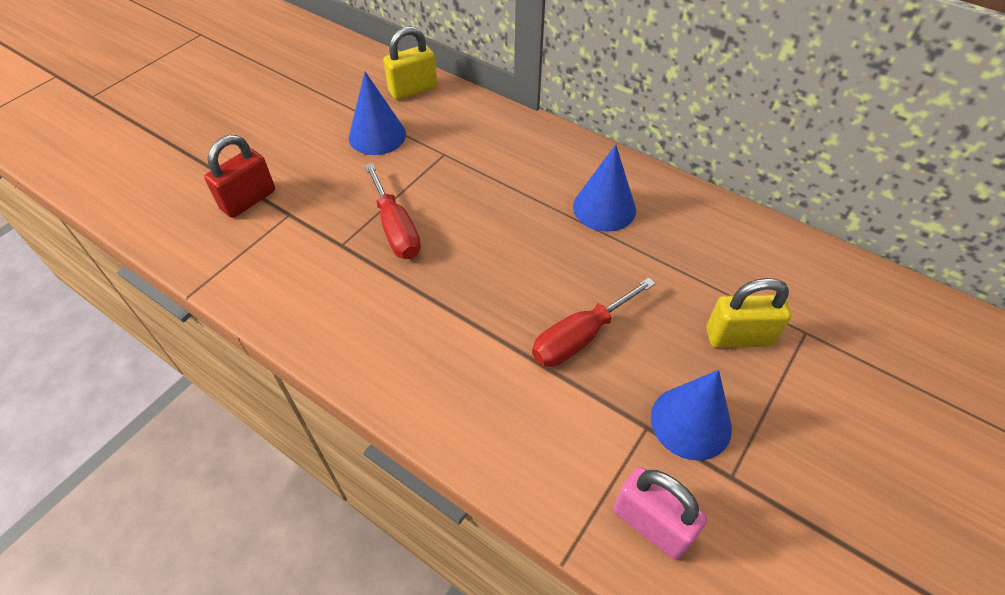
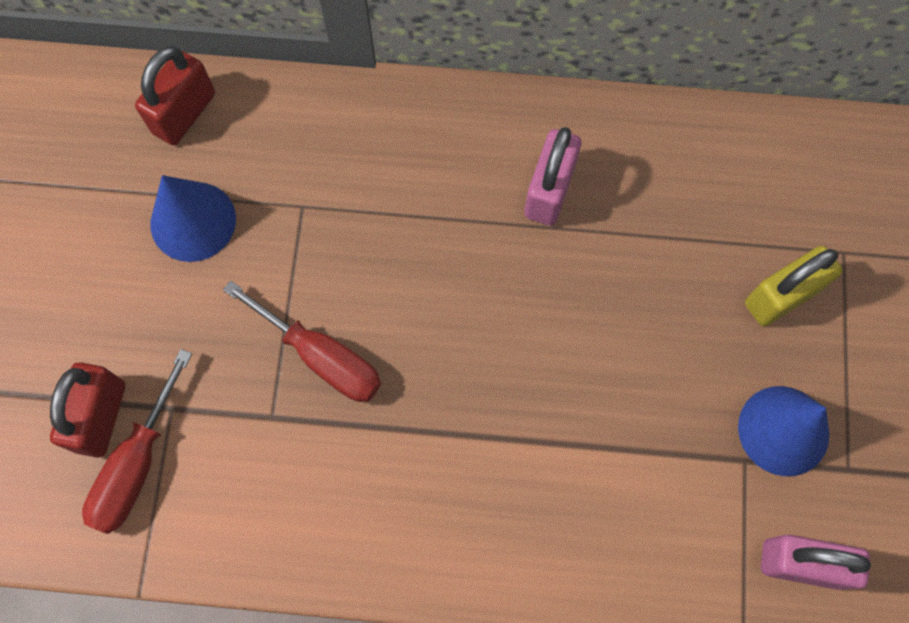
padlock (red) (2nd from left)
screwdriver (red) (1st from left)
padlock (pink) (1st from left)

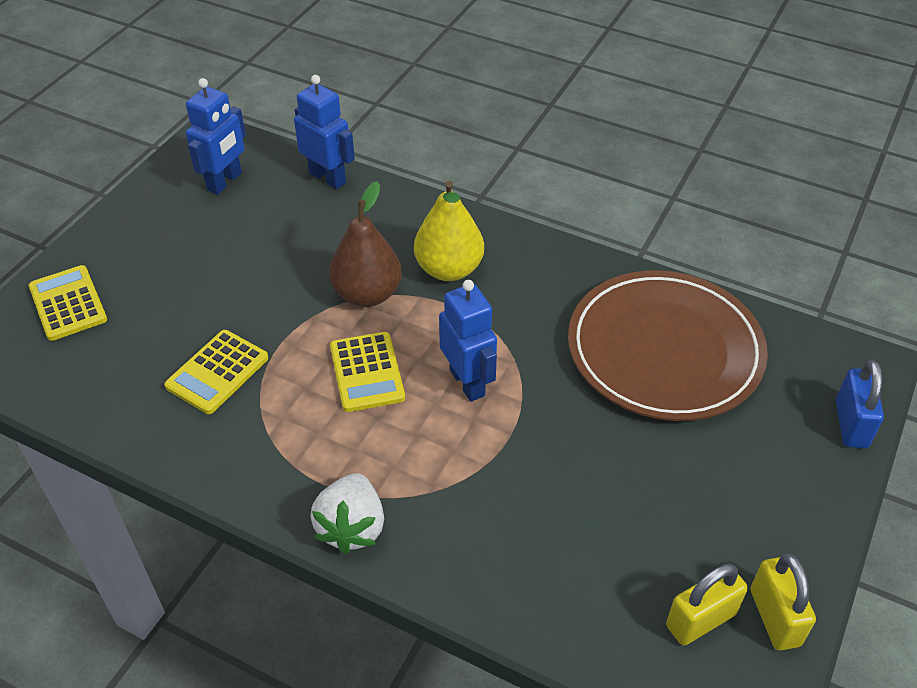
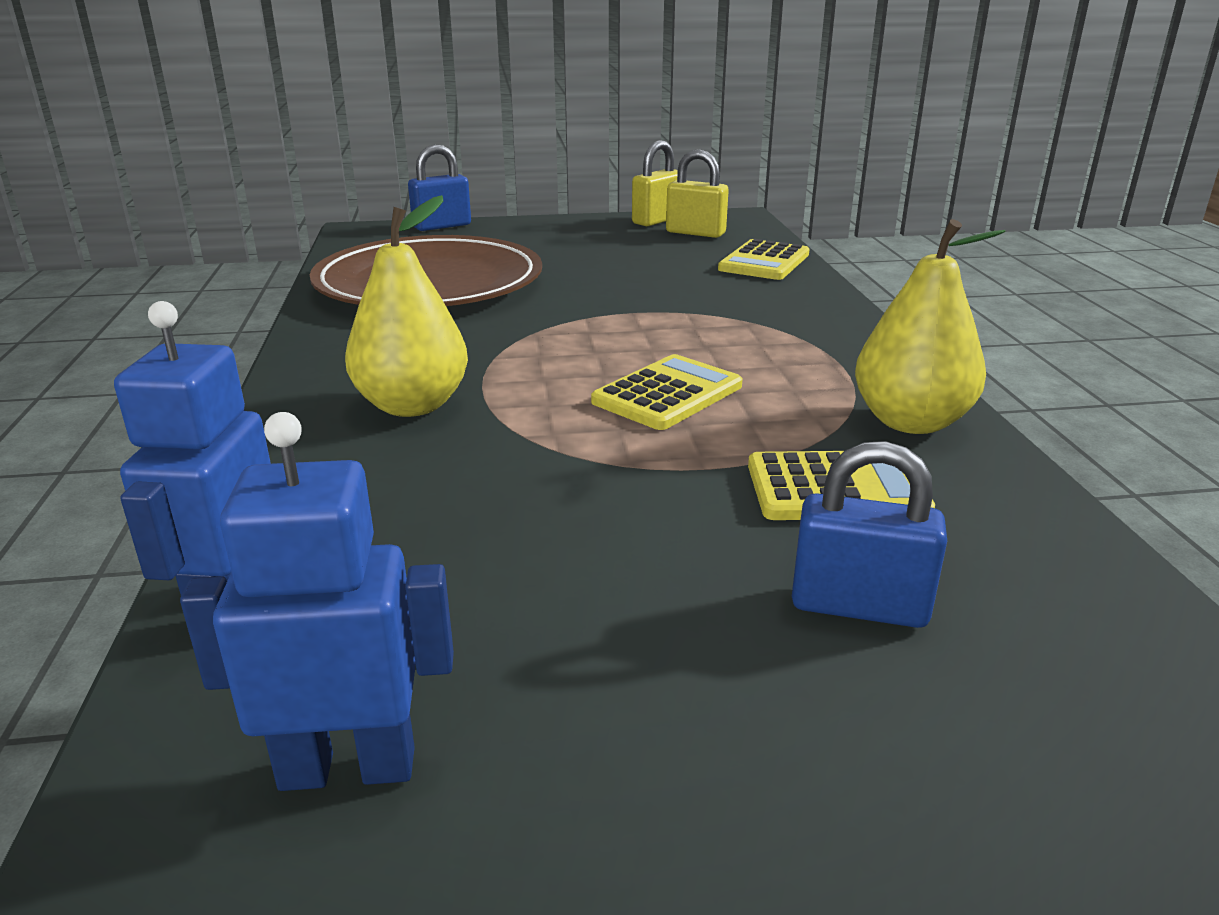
calculator (yellow) (2nd from left)
strawberry (white)
pear (brown)
robot (blue) (3rd from left in the first image)
padlock (blue) (2nd from left)
pear (yellow) (2nd from left)

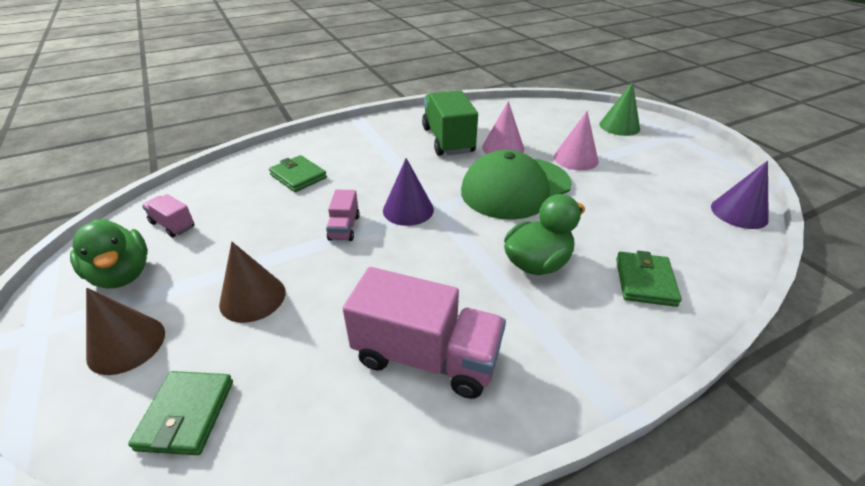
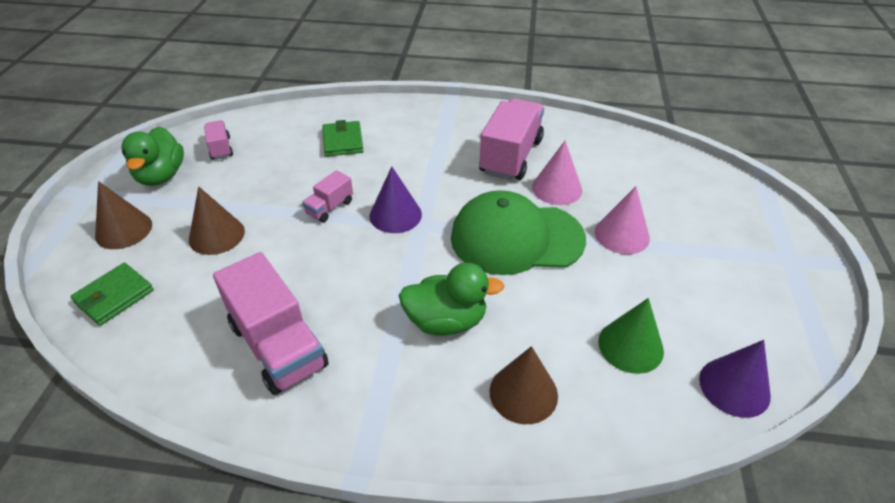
truck (pink) (4th from left)
cone (green)
cone (brown) (3rd from left)

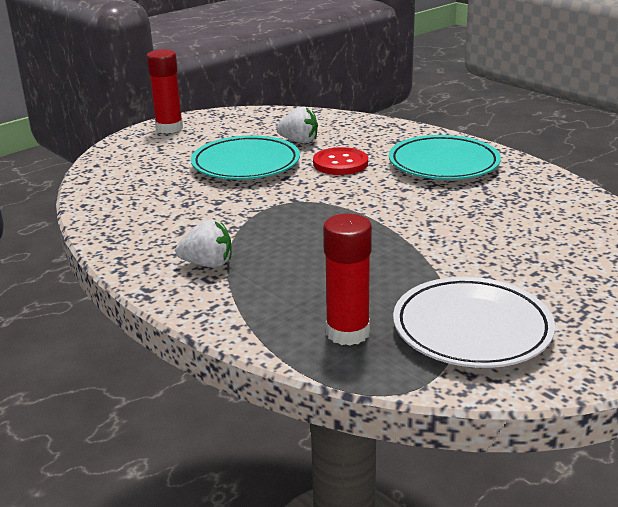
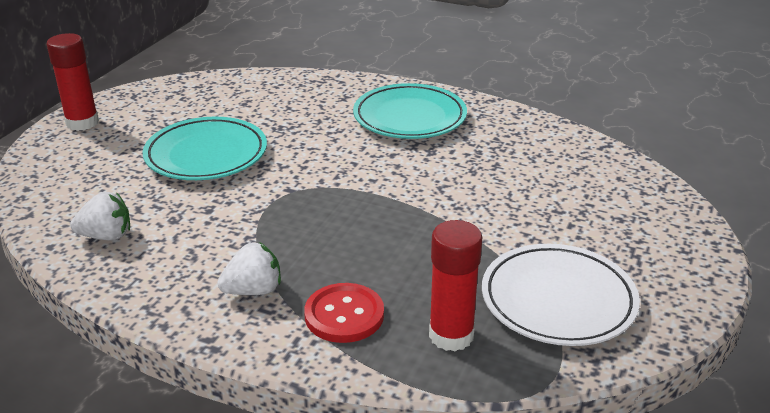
strawberry (white) (1st from left)
button (red)

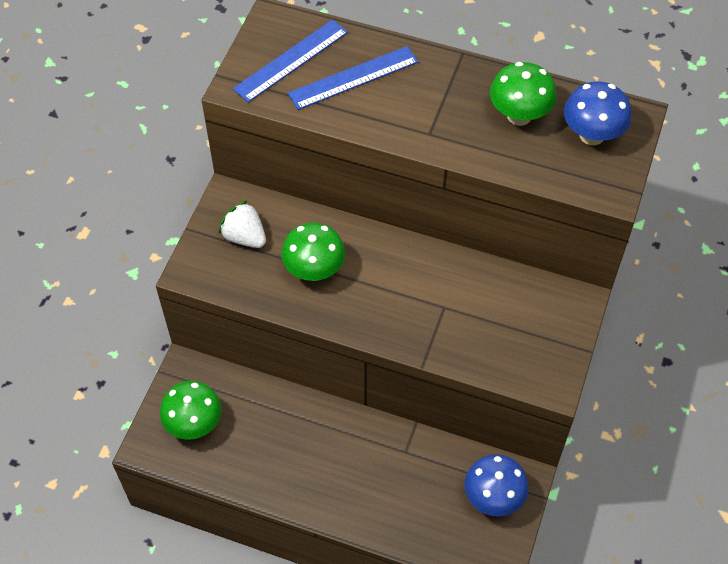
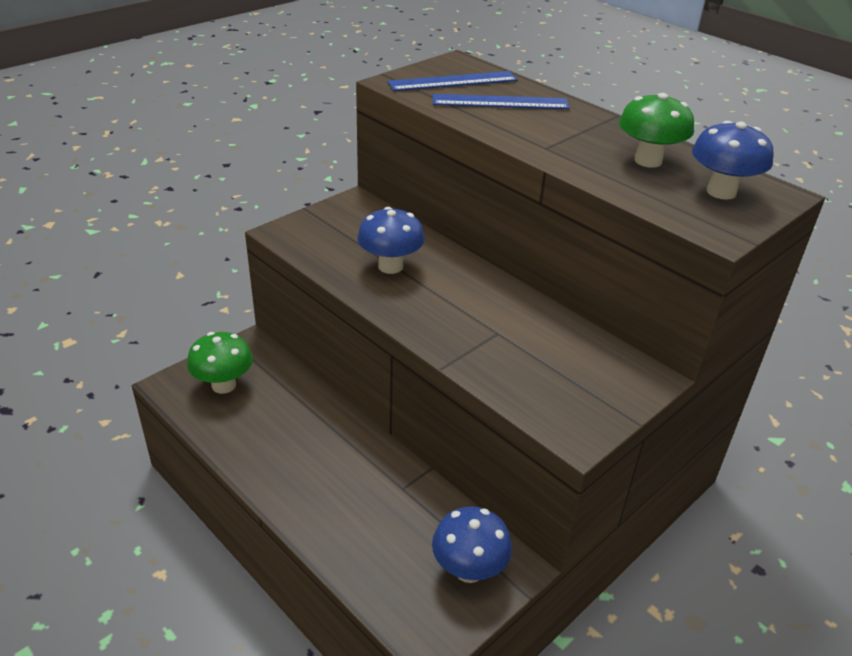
strawberry (white)
mushroom (blue) (1st from left)

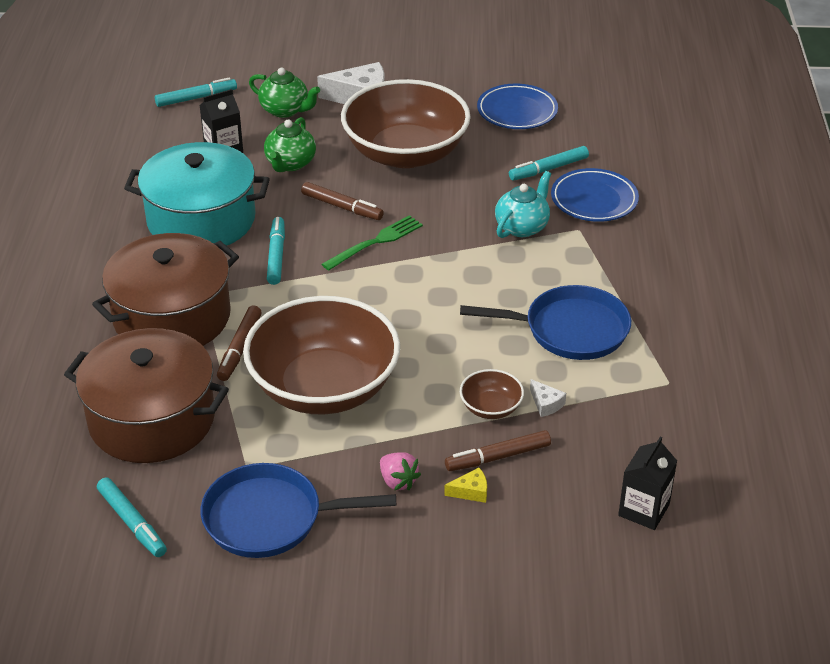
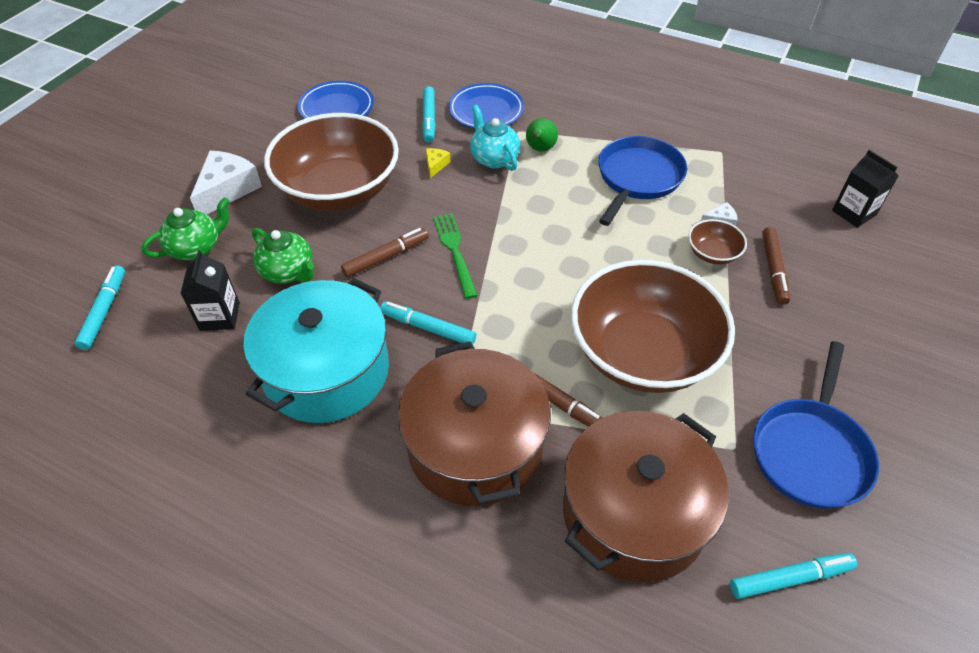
strawberry (pink)
cheese (yellow)
pear (green)

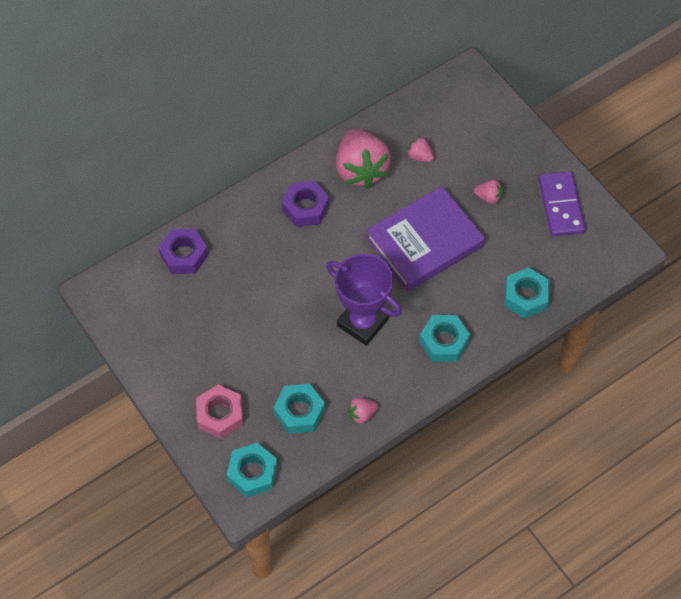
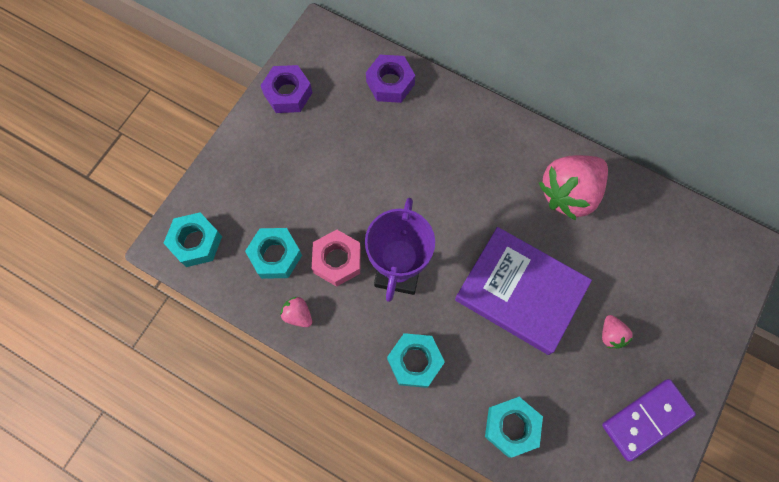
nut (pink)
nut (purple) (1st from left)
strawberry (pink) (3rd from left in the first image)

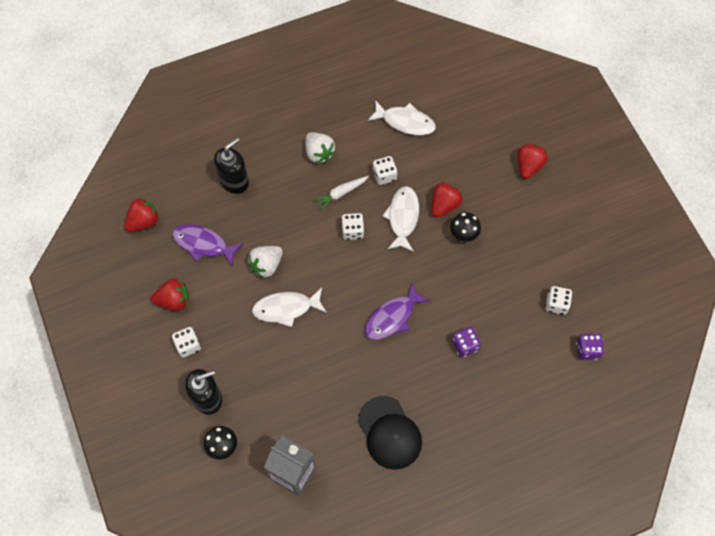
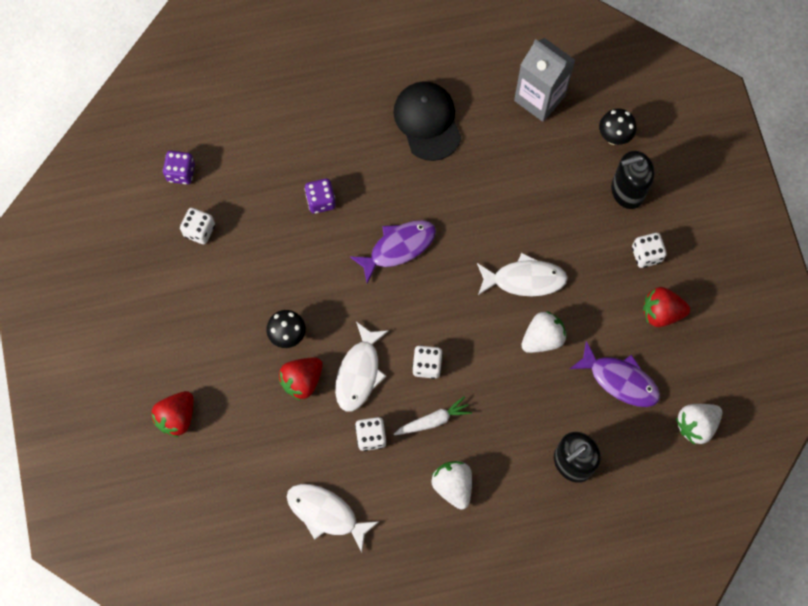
strawberry (white) (3rd from left)

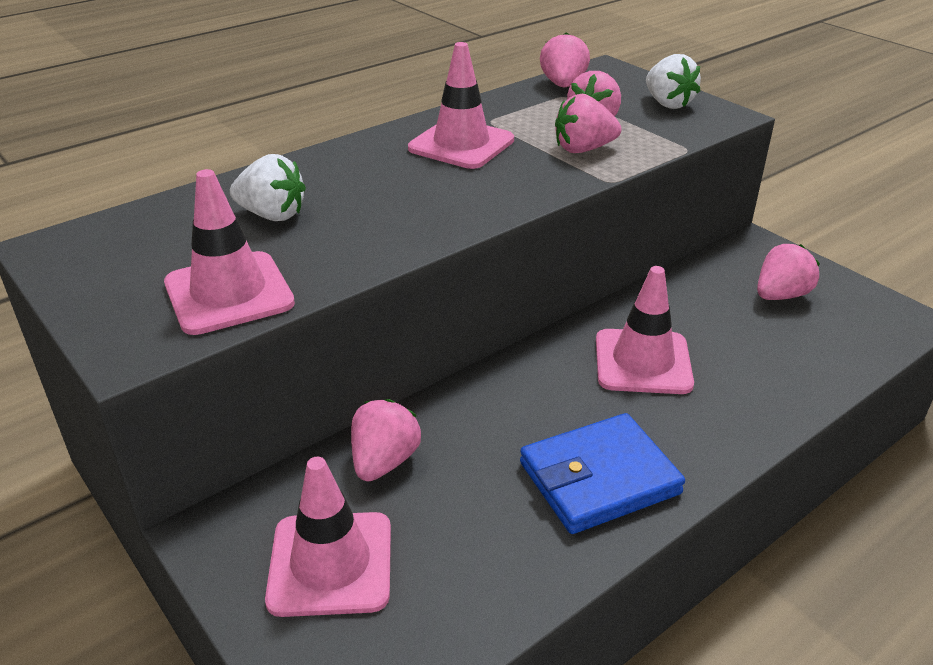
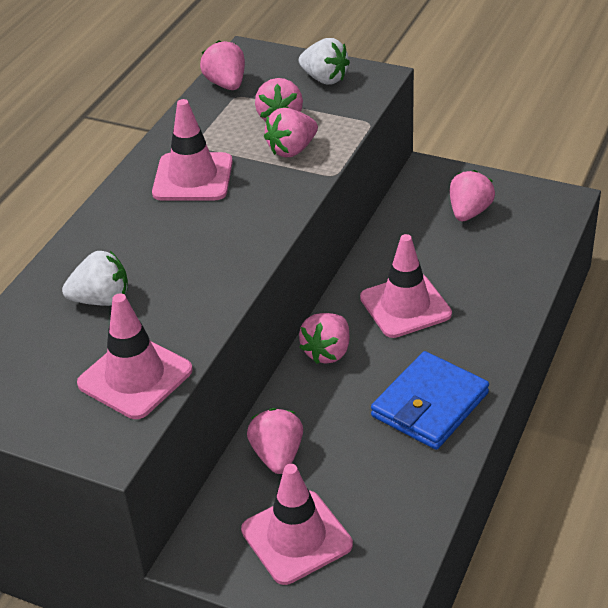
strawberry (pink) (5th from left)

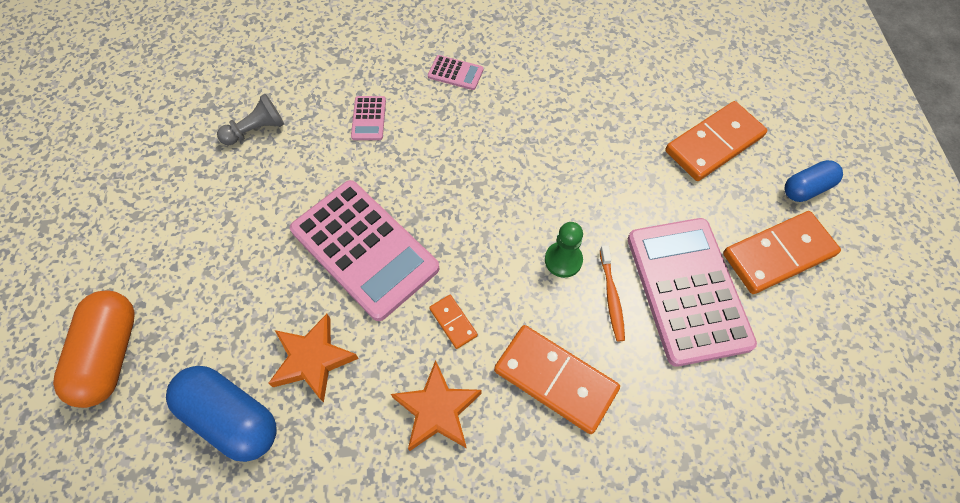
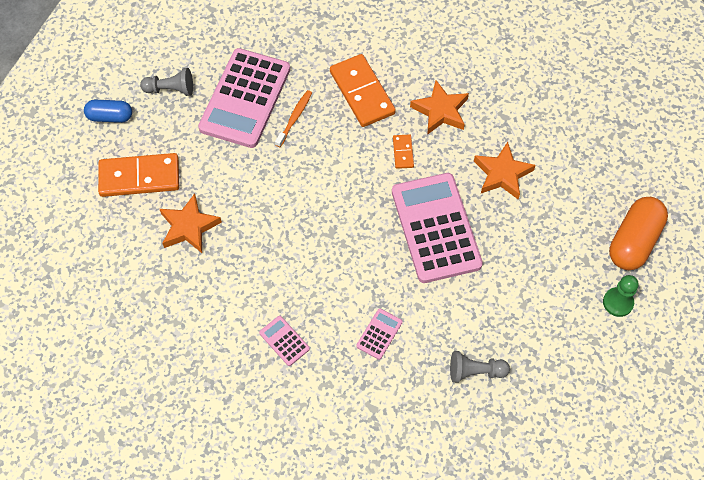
capsule (blue) (1st from left in the first image)
pawn (green)
pawn (grey) (1st from left)
star (orange) (1st from left)

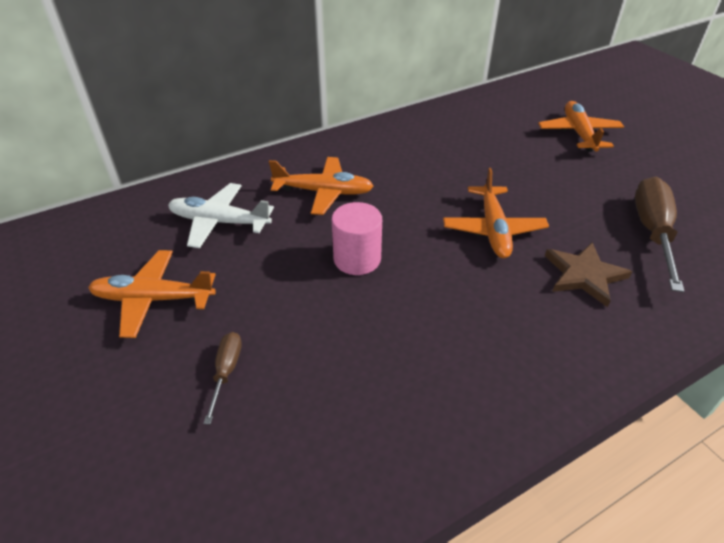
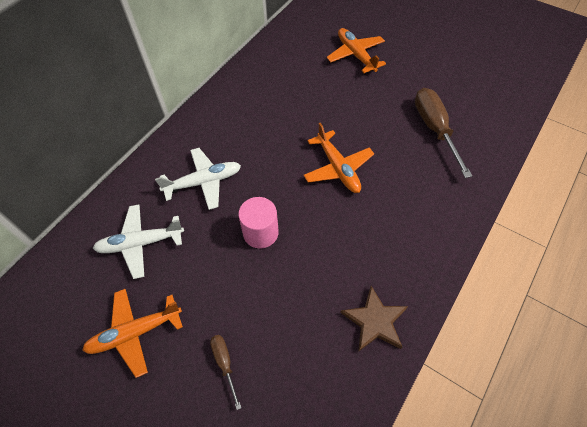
plane (white) (2nd from left)
star (brown)

